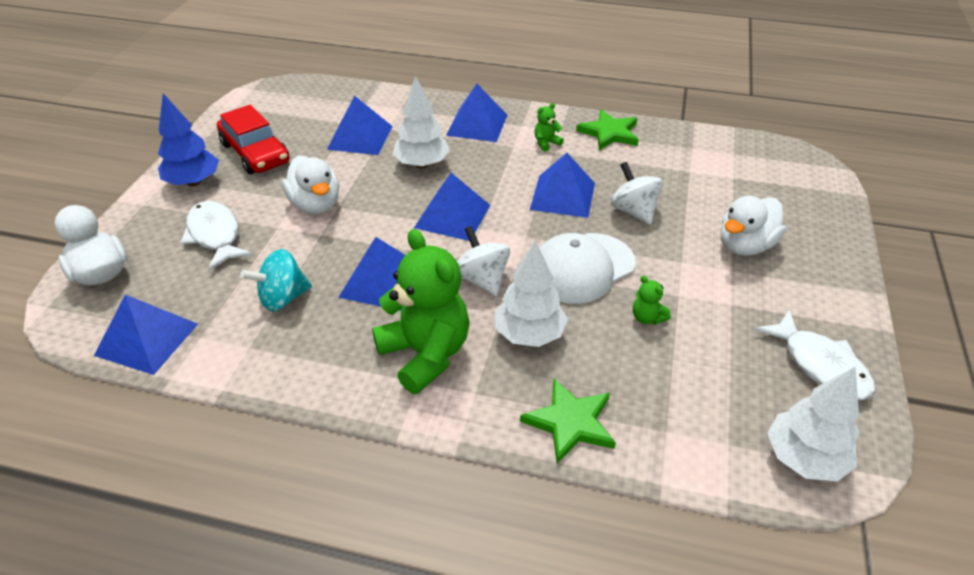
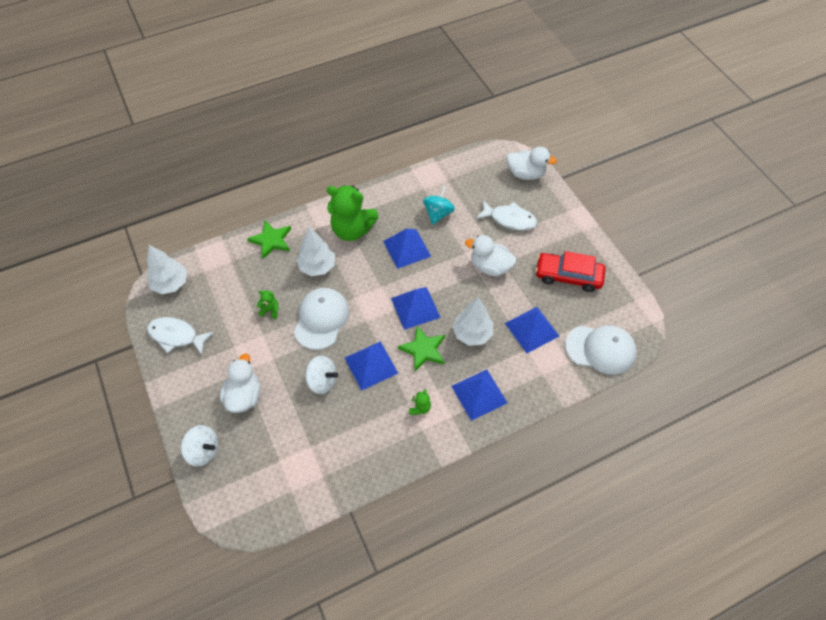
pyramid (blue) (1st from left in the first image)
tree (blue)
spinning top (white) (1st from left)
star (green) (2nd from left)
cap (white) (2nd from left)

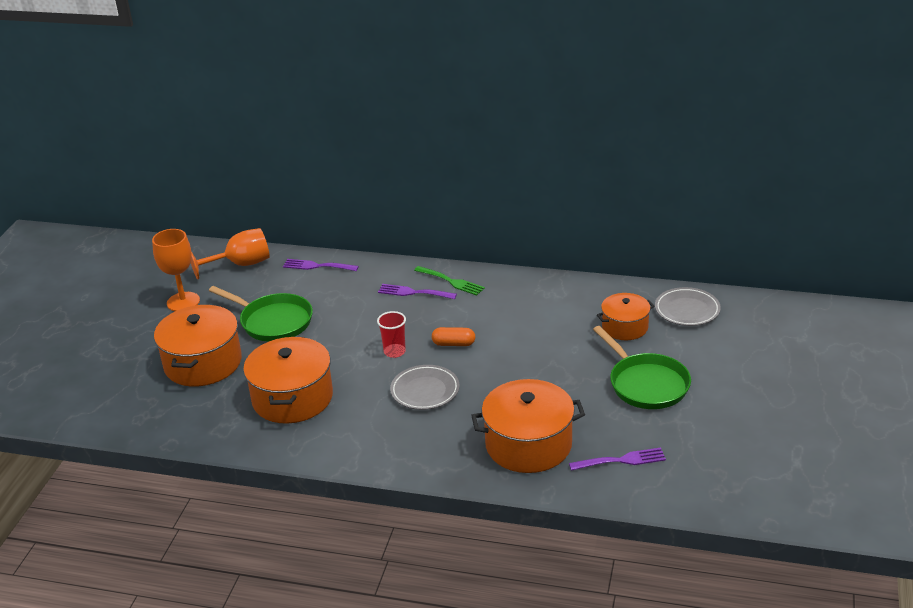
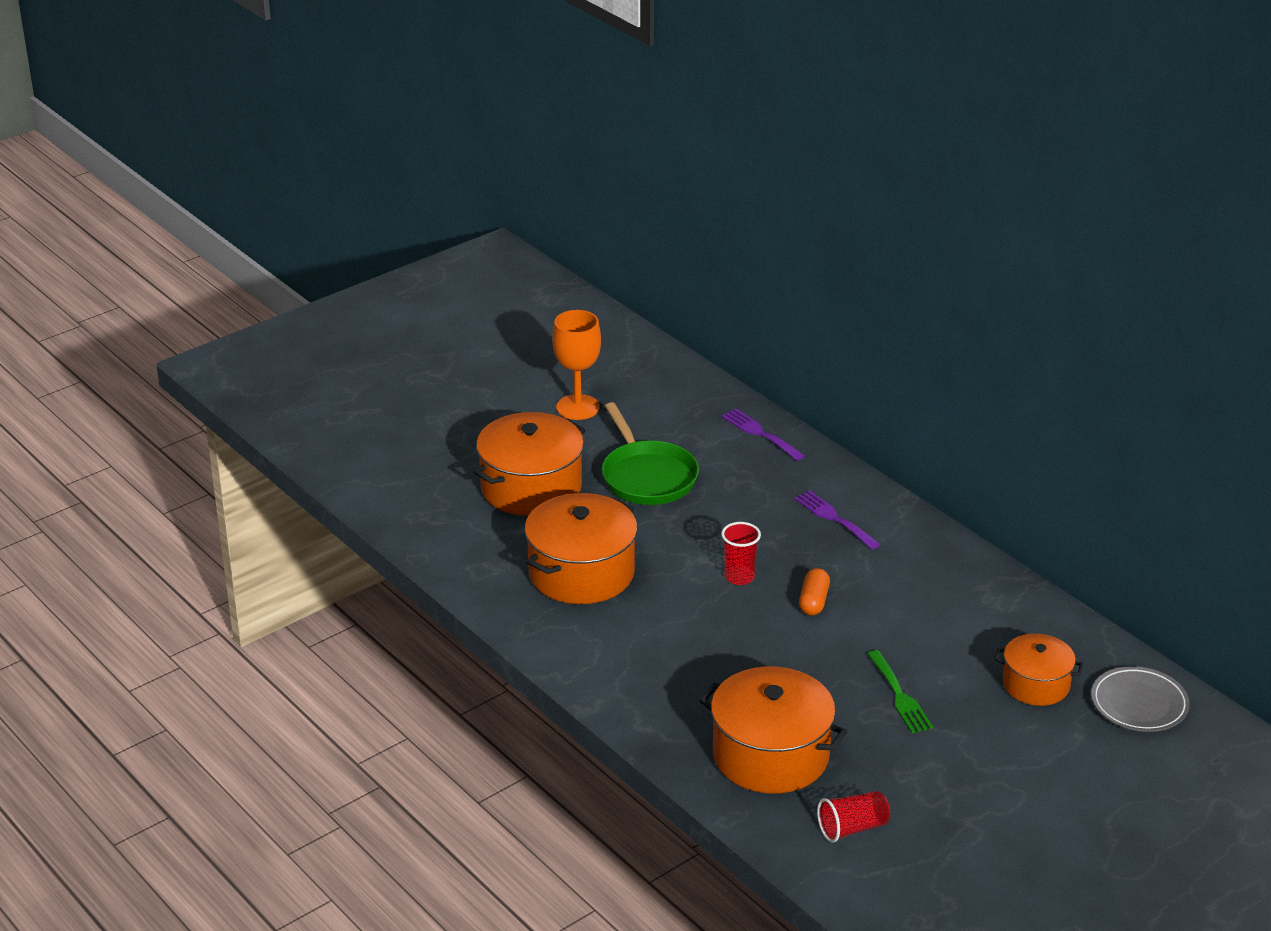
goblet (orange) (2nd from left in the first image)
plate (grey) (1st from left in the first image)
fork (green)
capsule (orange)
cup (red) (2nd from left)
pan (green) (2nd from left in the first image)

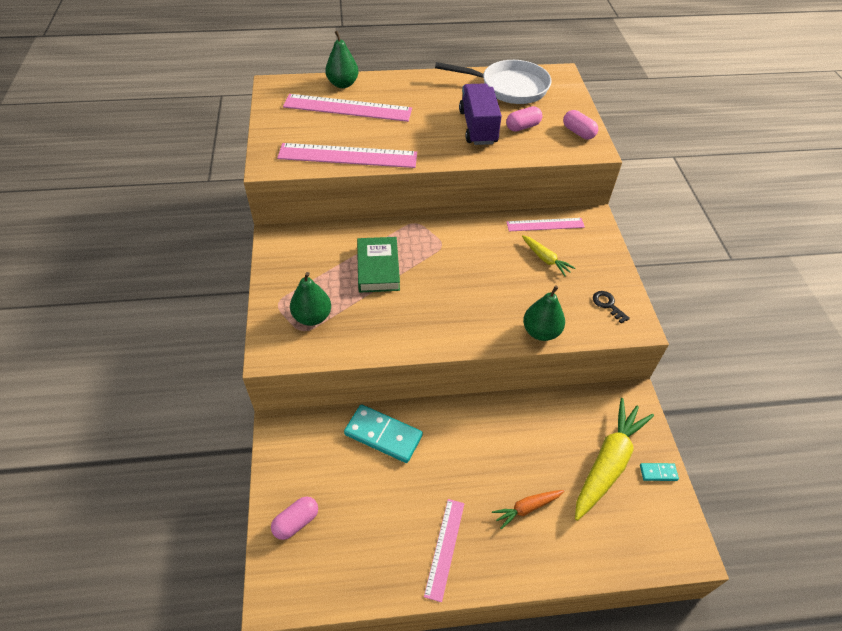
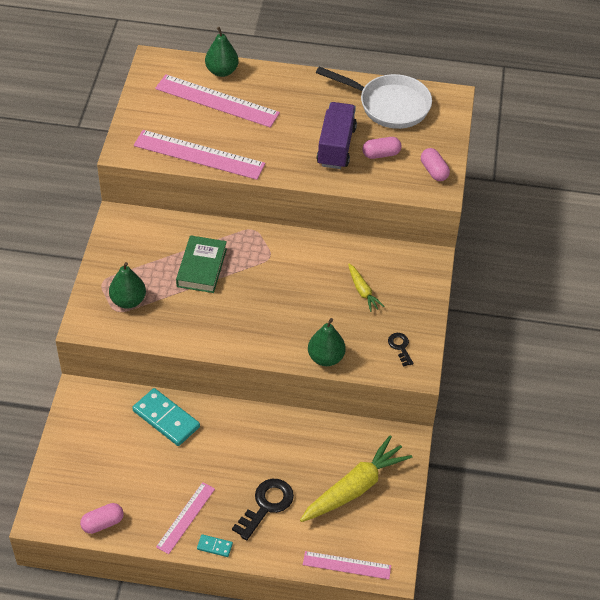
capsule (pink) (1st from left)
key (black) (1st from left)
ruler (pink) (4th from left)
domino (turquoise) (2nd from left)

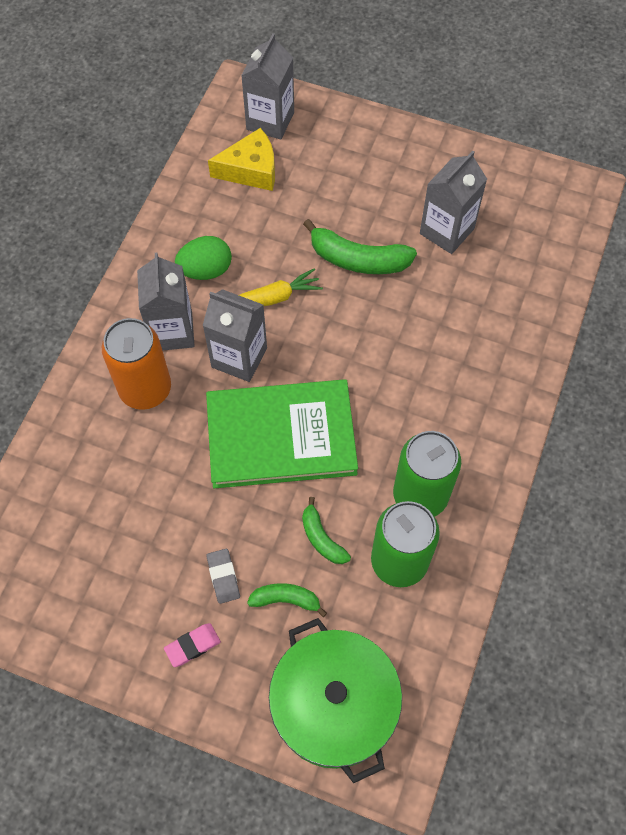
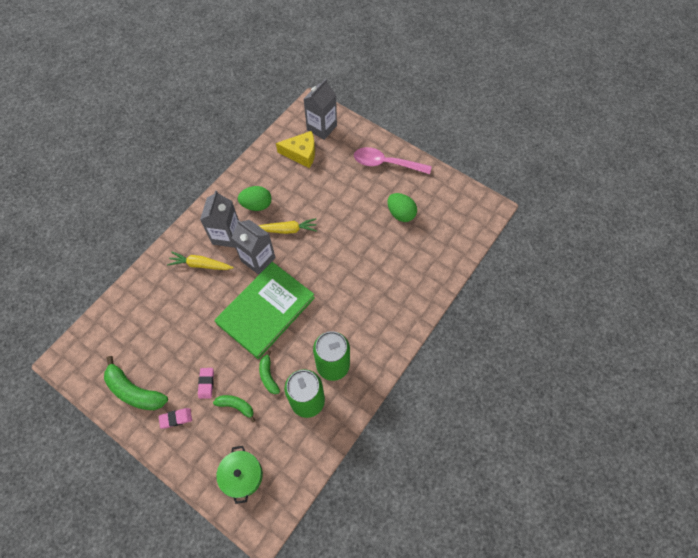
carrot (yellow) (1st from left)
book (green)
eraser (pink) (2nd from left)
pot (green)
banana (green) (1st from left)
egg (green) (2nd from left)
spoon (pink)

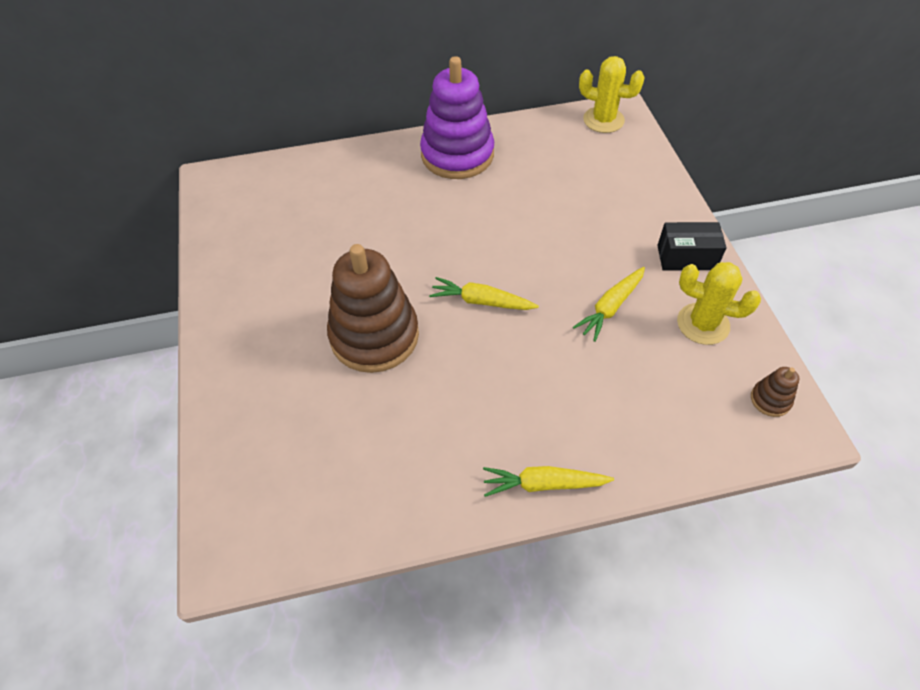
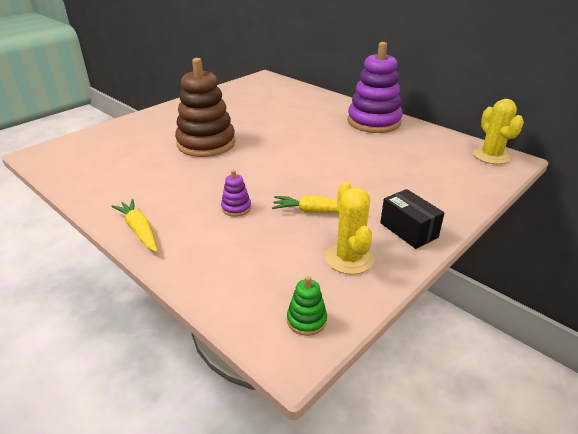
carrot (yellow) (1st from left in the first image)
stacking toy (green)
stacking toy (purple) (1st from left)

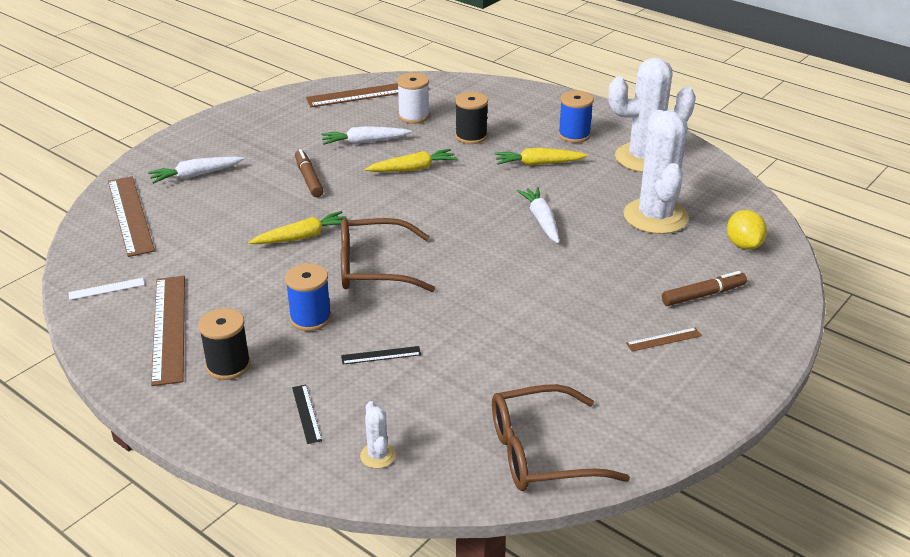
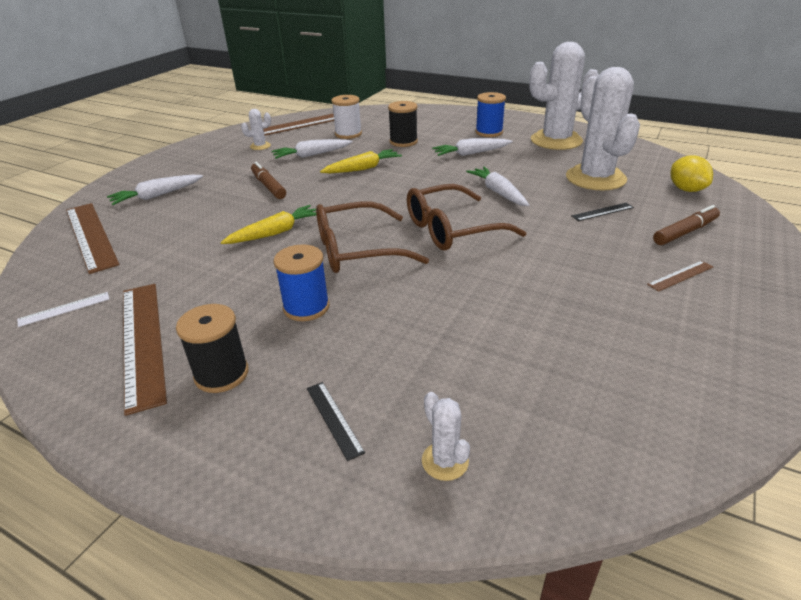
ruler (black) (2nd from left)
glasses (brown) (2nd from left)
carrot (white) (3rd from left)
cactus (white) (1st from left)

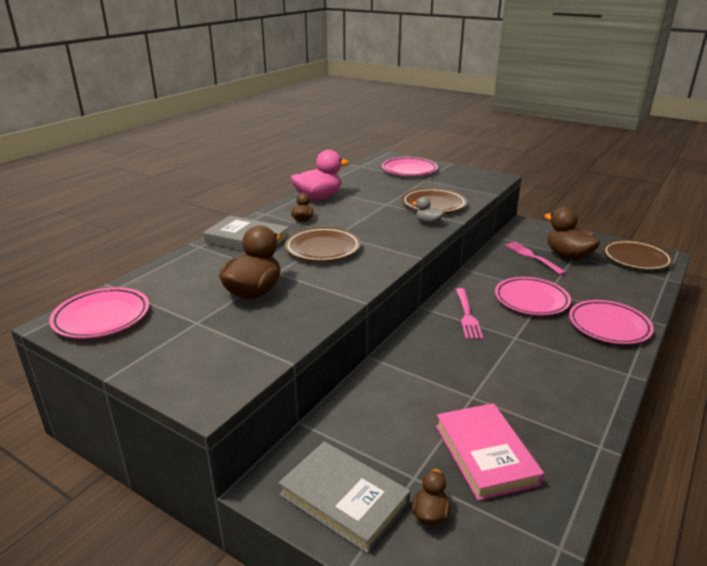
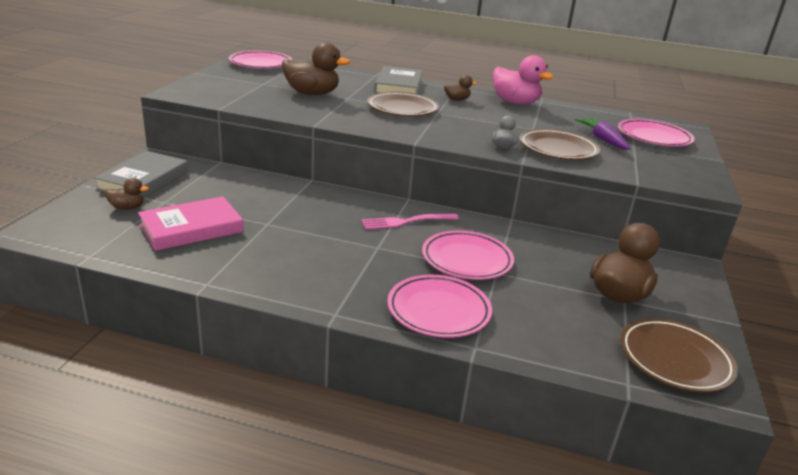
fork (pink) (2nd from left in the first image)
carrot (purple)

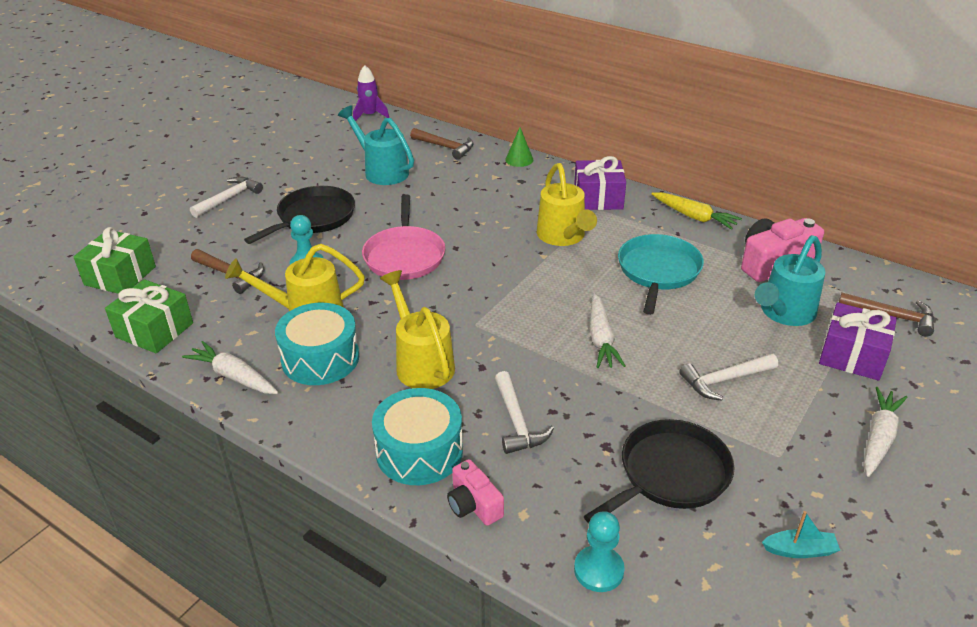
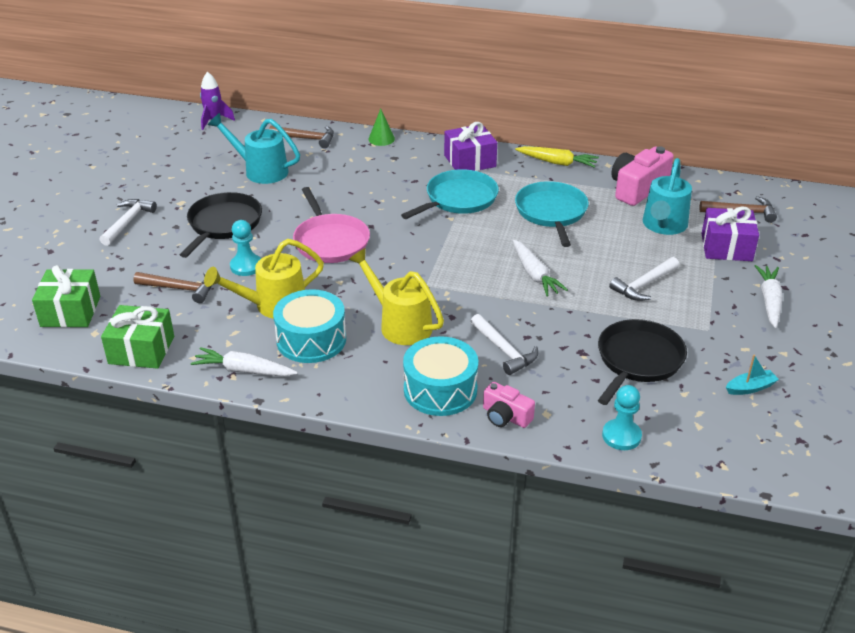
pan (turquoise) (1st from left)

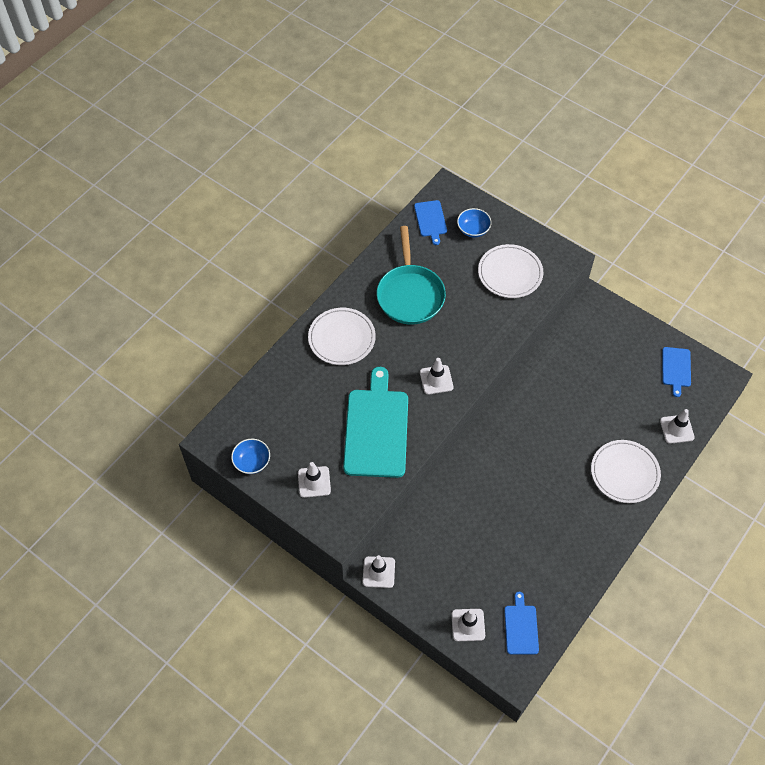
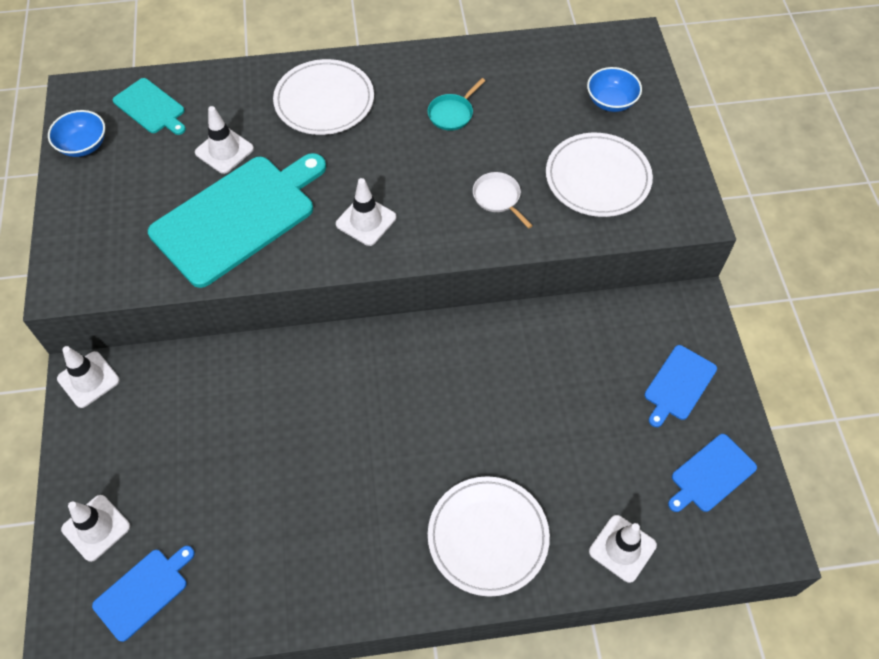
traffic cone (white) (3rd from left)
pan (turquoise)
cutting board (blue) (2nd from left)
cutting board (turquoise) (1st from left)
pan (white)

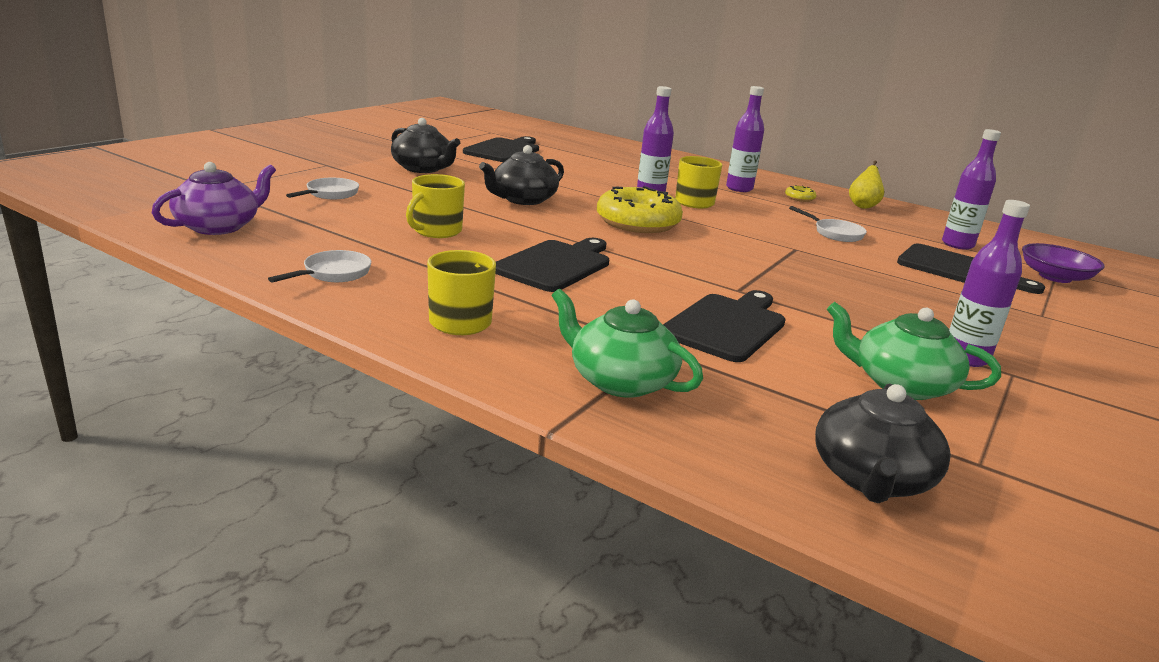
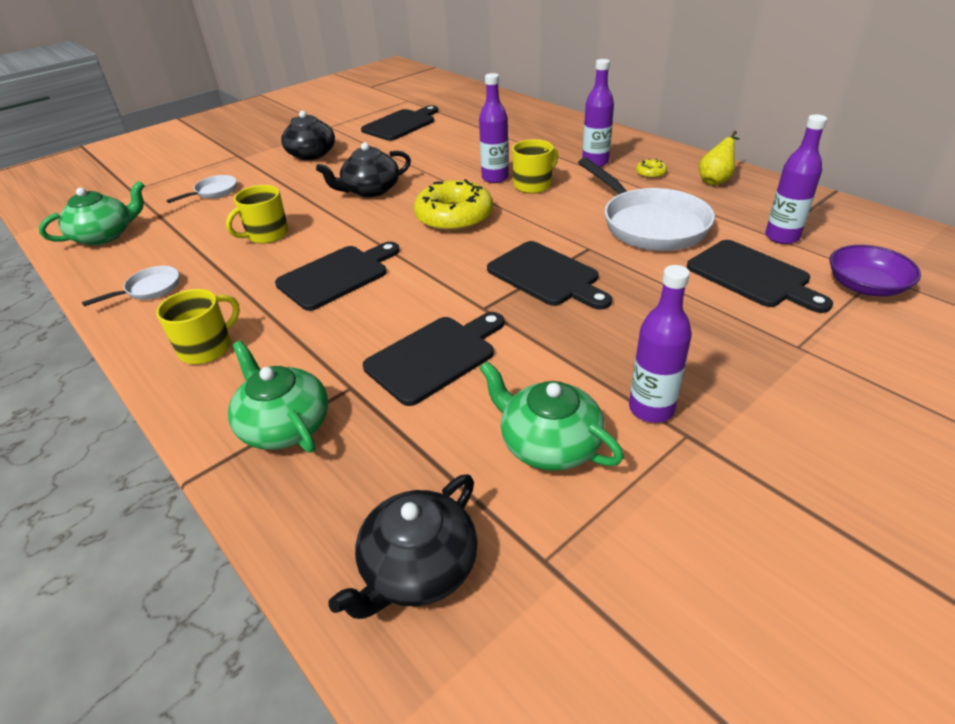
teapot (green) (1st from left)
pan (white) (3rd from left)
cutting board (black) (4th from left)

